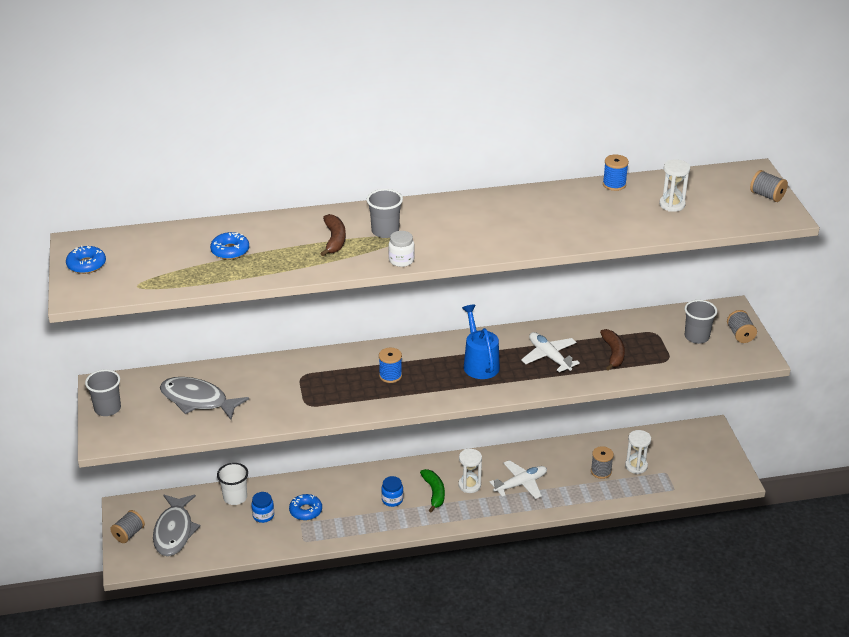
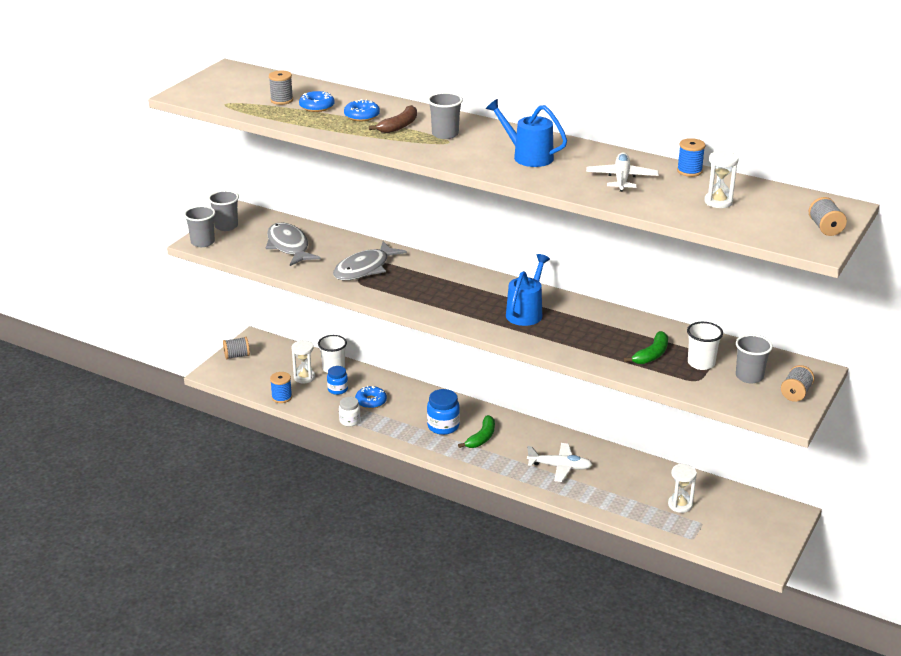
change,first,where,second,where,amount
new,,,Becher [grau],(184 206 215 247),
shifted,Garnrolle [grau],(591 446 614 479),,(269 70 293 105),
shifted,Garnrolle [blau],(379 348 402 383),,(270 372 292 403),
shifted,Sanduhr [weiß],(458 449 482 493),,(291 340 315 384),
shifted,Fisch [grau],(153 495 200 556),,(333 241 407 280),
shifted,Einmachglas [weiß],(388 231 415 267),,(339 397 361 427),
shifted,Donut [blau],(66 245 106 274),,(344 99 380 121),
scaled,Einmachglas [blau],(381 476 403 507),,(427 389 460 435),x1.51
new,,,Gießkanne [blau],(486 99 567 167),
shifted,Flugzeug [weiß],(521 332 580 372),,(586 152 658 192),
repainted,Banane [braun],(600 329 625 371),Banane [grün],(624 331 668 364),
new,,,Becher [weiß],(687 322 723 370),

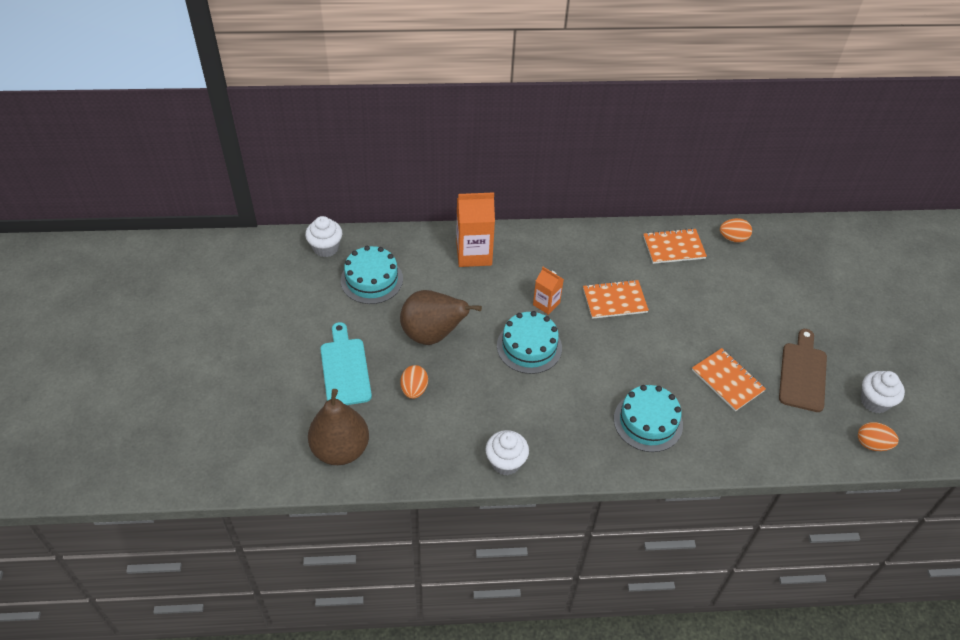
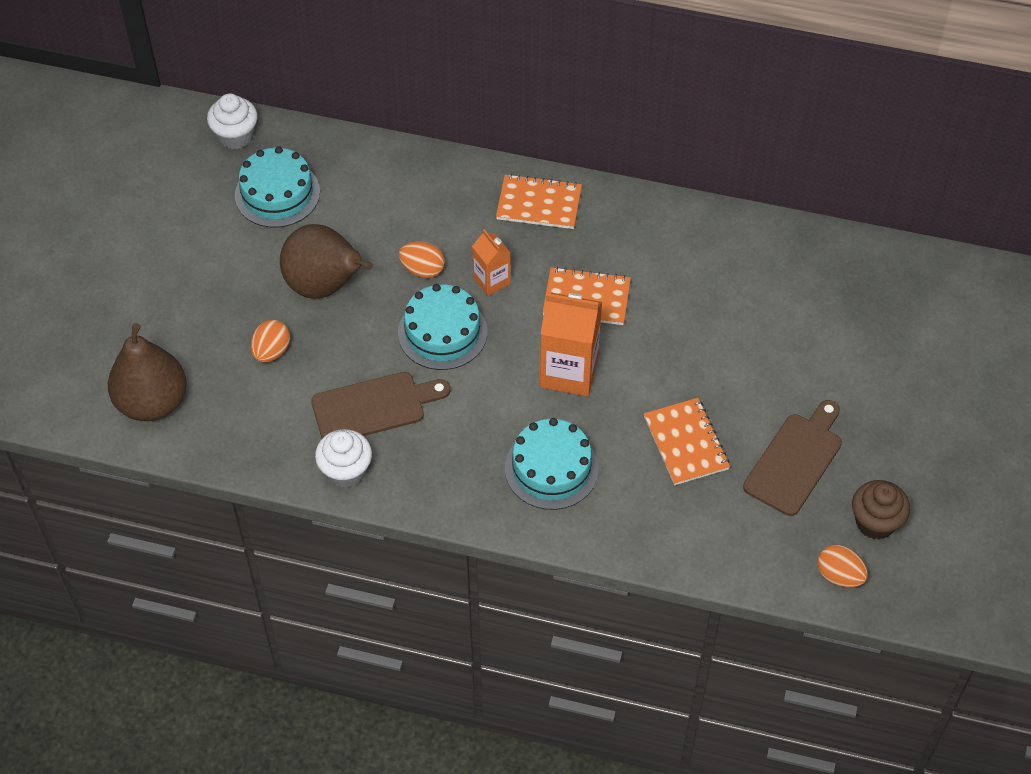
change,first,where,second,where,amount
new,,,Schneidebrett [braun],(311 372 450 438),
shifted,Ei [orange],(720 218 752 243),,(399 241 445 278),
shifted,Notizbuch [orange],(643 228 707 264),,(496 174 582 229),
shifted,Getränkekarton [orange],(456 192 495 267),,(540 293 602 397),
repainted,Muffin [weiß],(861 371 905 413),Muffin [braun],(852 480 910 540),
gone,Schneidebrett [türkis],(320 322 372 405),,,

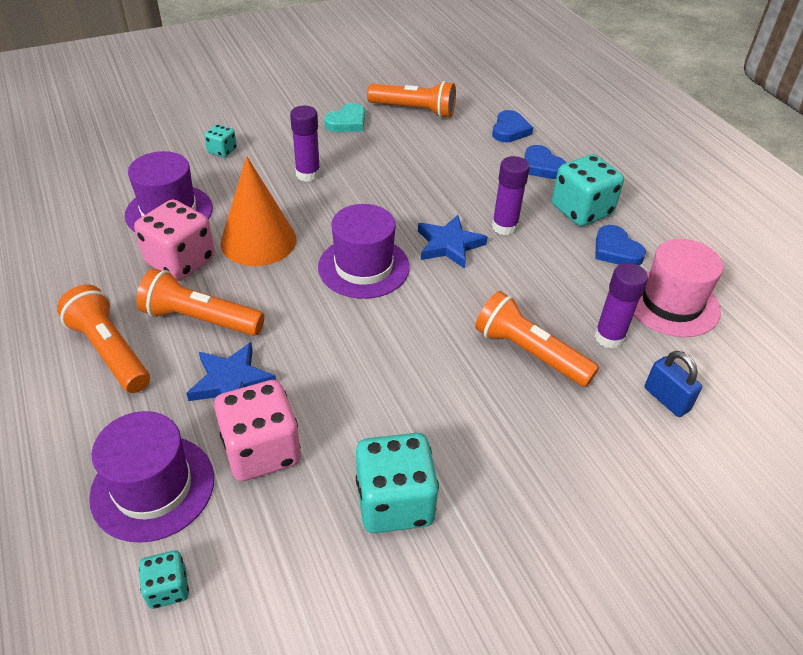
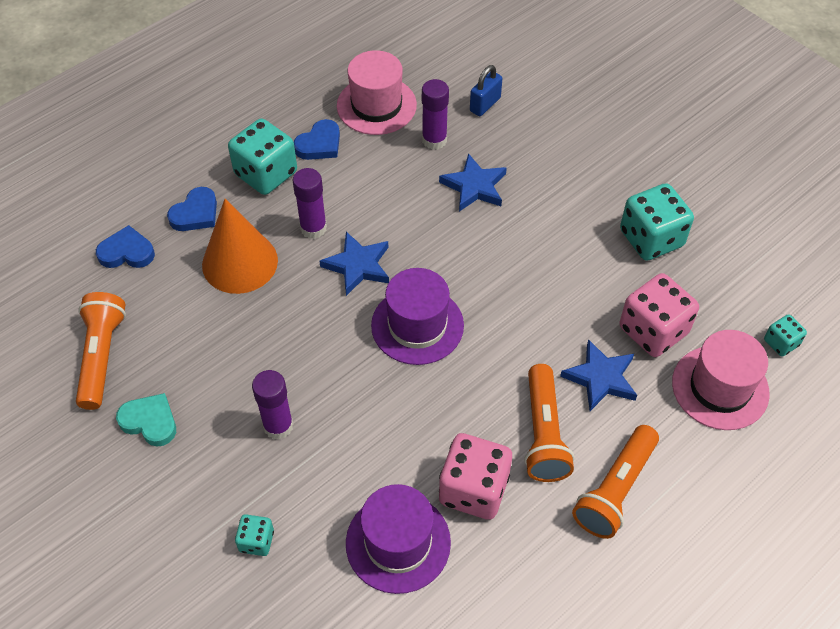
change,first,where,second,where,amount
shifted,Kegel [orange],(220 156 296 266),,(202 199 278 294),
swapped,Taschenlampe [orange],(475 291 599 387),Stern [blau],(439 153 507 212),
repainted,Hut [lila],(89 411 214 543),Hut [rosa],(672 330 770 430),

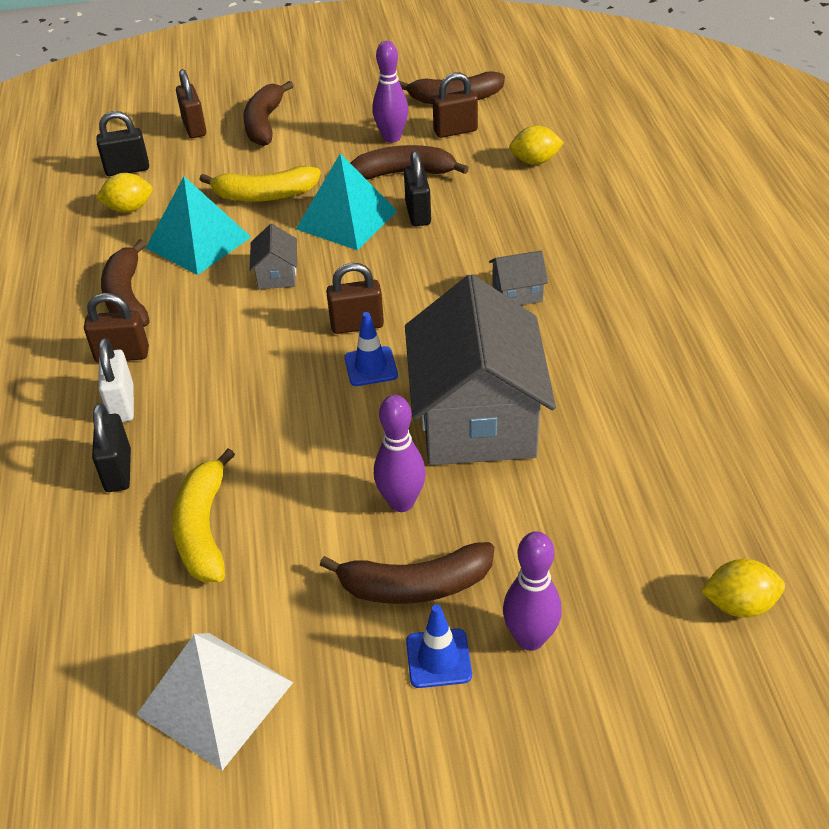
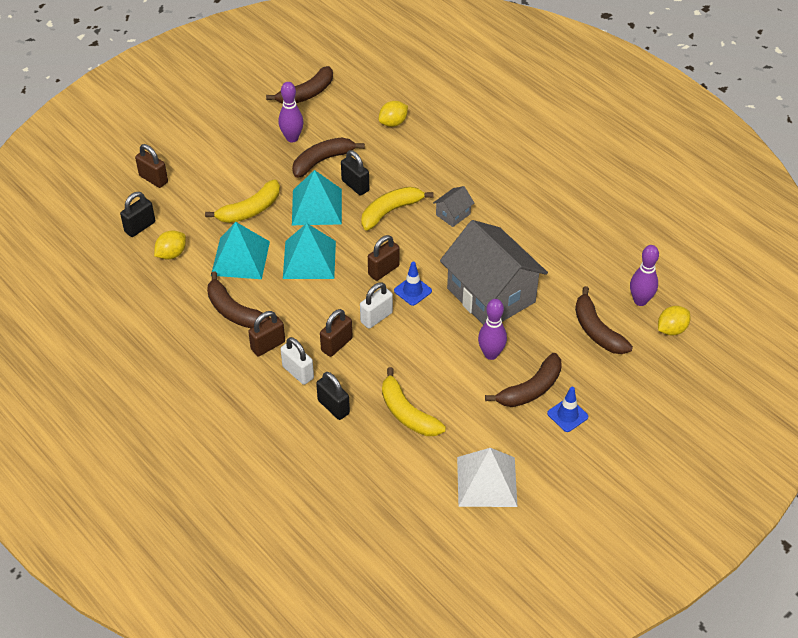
change,first,where,second,where,amount
swapped,Haus [grau],(250 224 297 289),Pyramide [türkis],(283 223 336 279),
shifted,Vorhängeschloss [braun],(433 72 478 138),,(320 309 353 357),
new,,,Vorhängeschloss [weiß],(360 282 393 329),
new,,,Banane [gelb],(361 187 434 230),
shifted,Banane [braun],(243 81 294 146),,(575 286 633 354),
shifted,Bowlingkegel [lila],(503 531 562 651),,(630 245 659 306),

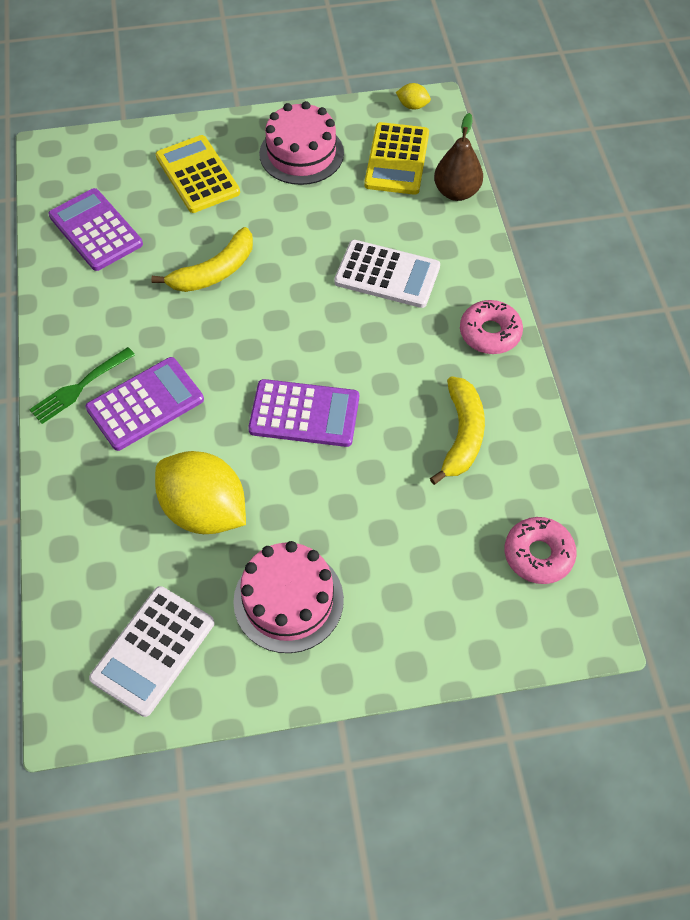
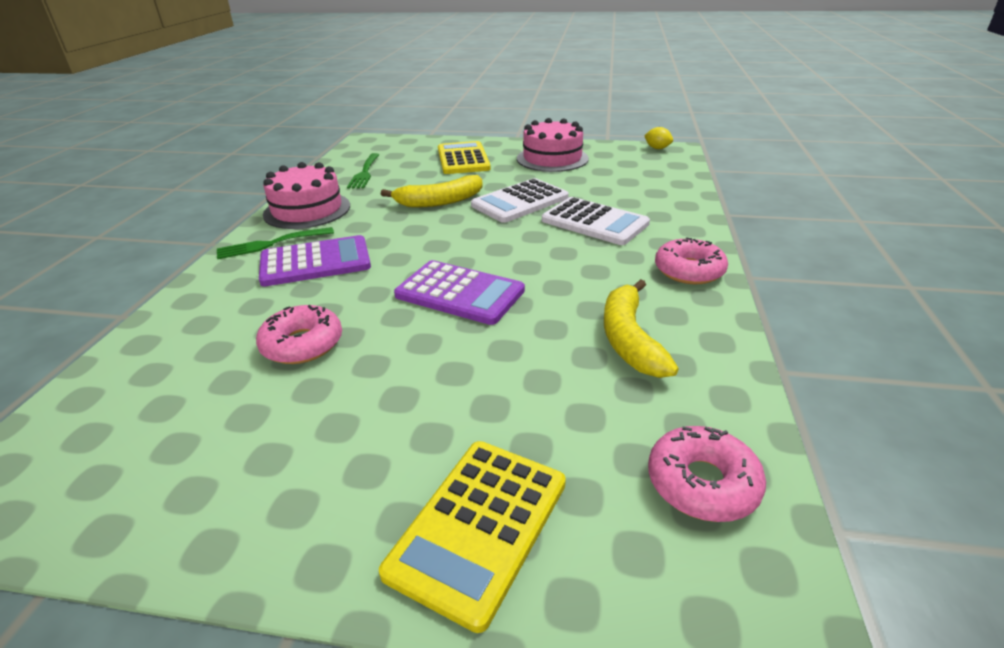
change,first,where,second,where,amount
swapped,Zitrone [gelb],(155 451 246 534),Donut [rosa],(256 305 342 364),
shifted,Kuchen [rosa],(233 541 344 653),,(263 162 350 229),
swapped,Taschenrechner [lila],(48 188 143 271),Gabel [grün],(347 153 379 188),
shifted,Taschenrechner [gelb],(364 122 429 195),,(379 441 566 633),
shifted,Taschenrechner [weiß],(89 586 214 717),,(471 178 569 223),
rotated,Banane [gelb],(430 376 485 485),,(604 279 679 378),150 degrees clockwise
gone,Birne [braun],(434 113 483 201),,,

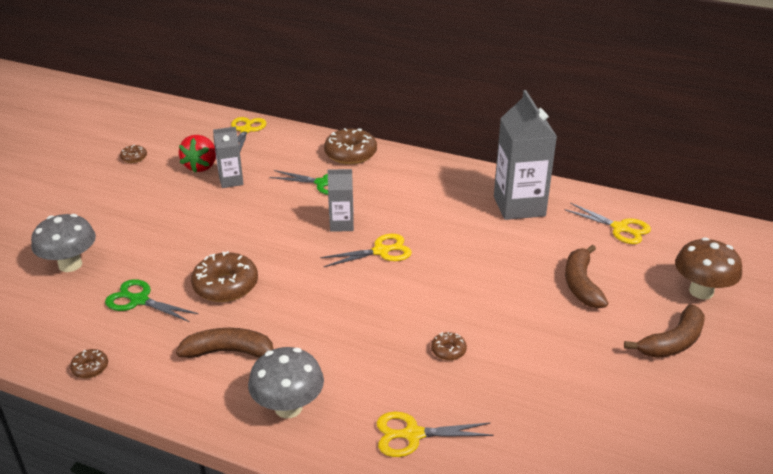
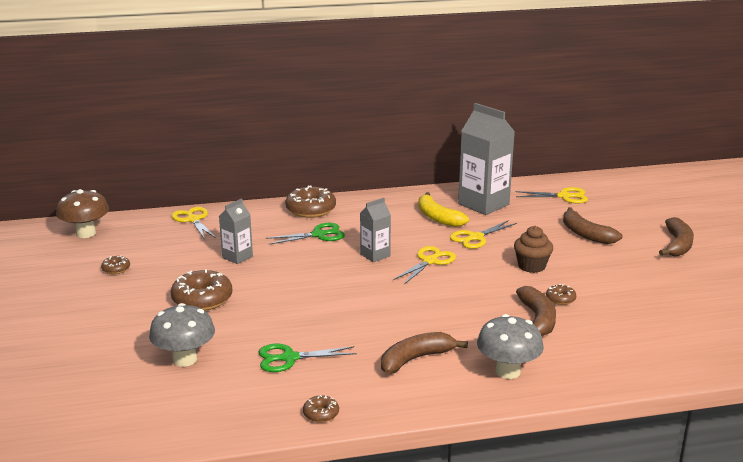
change,first,where,second,where,amount
shifted,Pilz [braun],(675 237 742 299),,(56 189 109 238),
shifted,Donut [braun],(191 251 258 302),,(171 269 232 311),
new,,,Banane [gelb],(418 192 469 227),
shifted,Schere [gelb],(377 412 494 457),,(450 220 517 249),
new,,,Muffin [braun],(514 226 553 273),
new,,,Banane [braun],(516 286 556 336),
gone,Erdbeere [rot],(179 135 216 173),,,

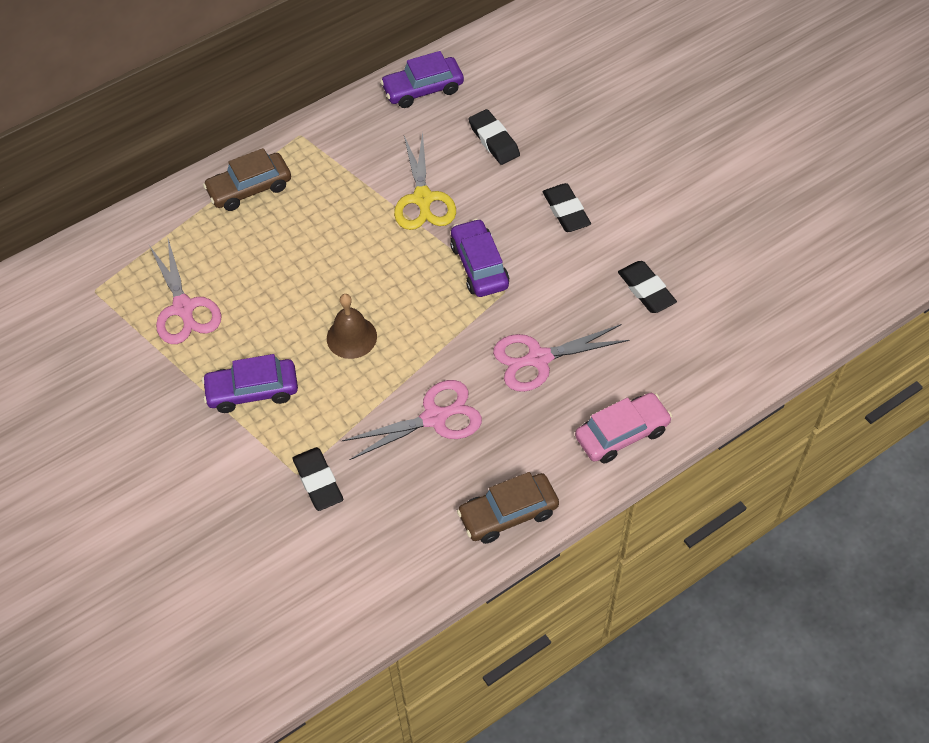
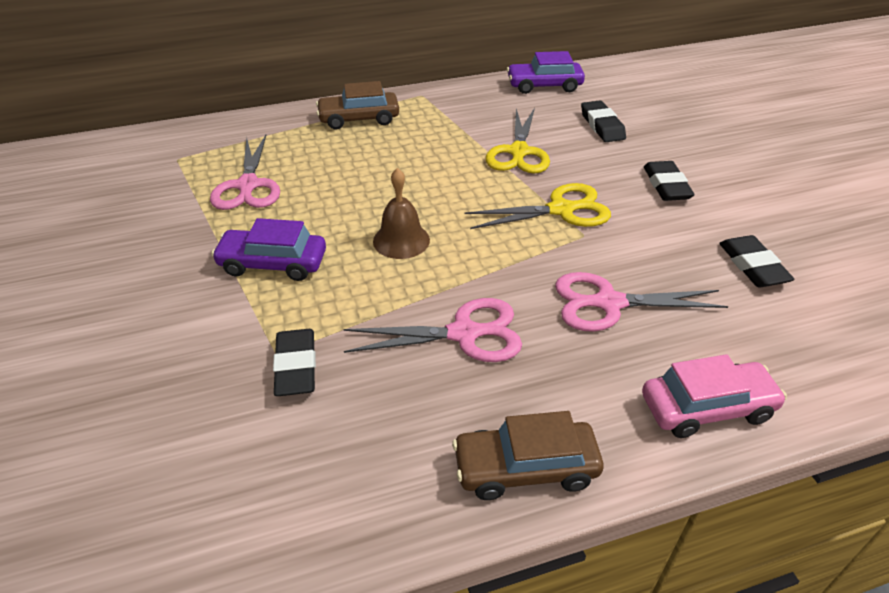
change,first,where,second,where,amount
swapped,Auto [lila],(450 219 509 297),Schere [gelb],(464 183 611 229),

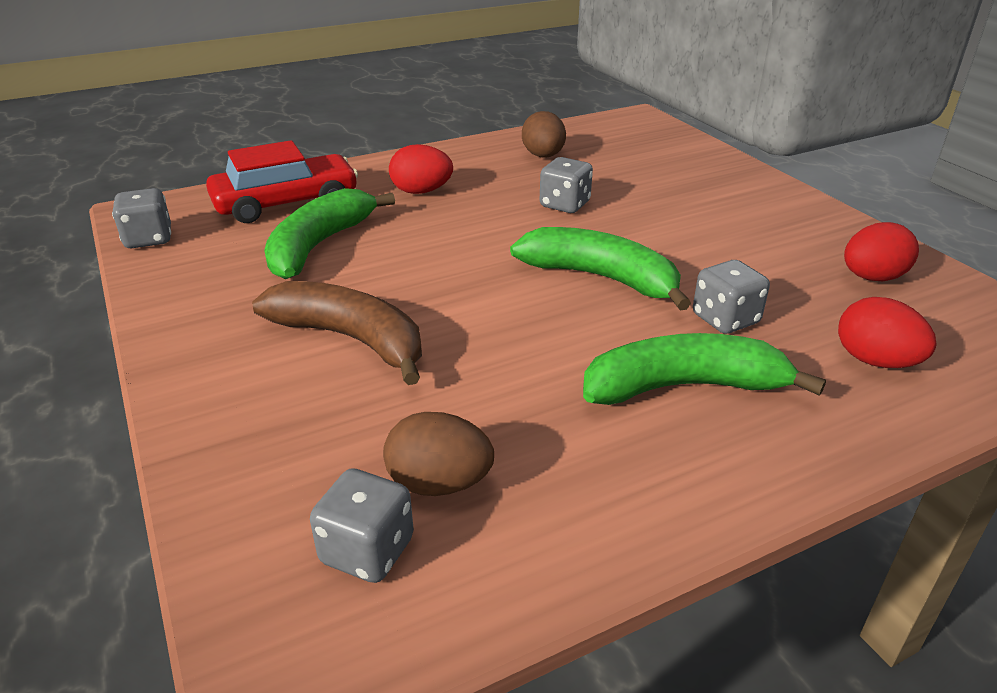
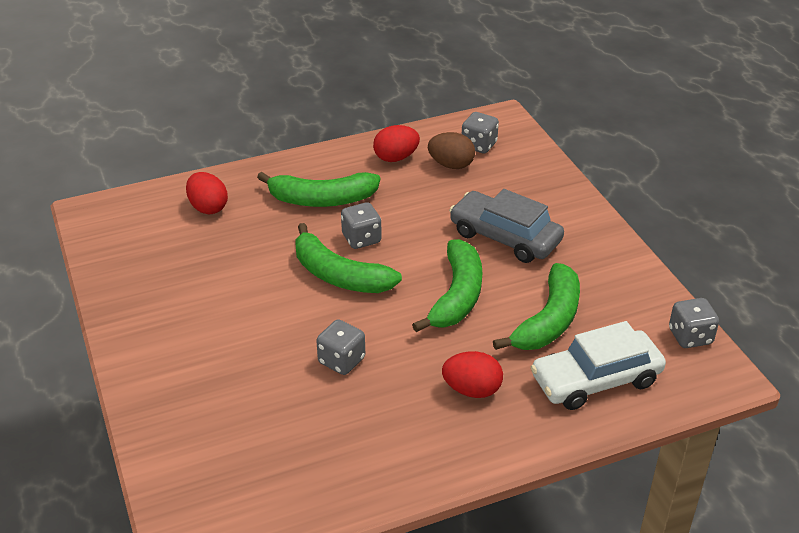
change,first,where,second,where,amount
shifted,Spielwürfel [grau],(693 260 770 334),,(341 202 382 249),
shifted,Ei [rot],(844 222 919 281),,(373 125 420 162),
new,,,Banane [grün],(412 239 482 332),
swapped,Banane [braun],(252 281 422 385),Auto [grau],(449 189 564 263),
repainted,Auto [rot],(206 140 358 223),Auto [weiß],(531 321 666 410),
gone,Ei [braun],(522 111 566 158),,,

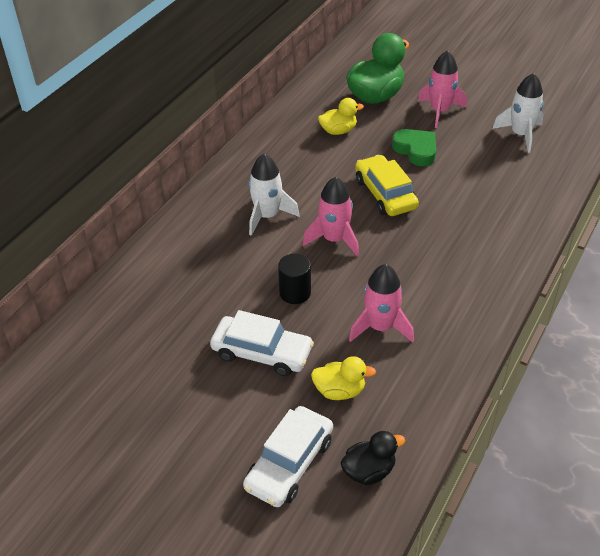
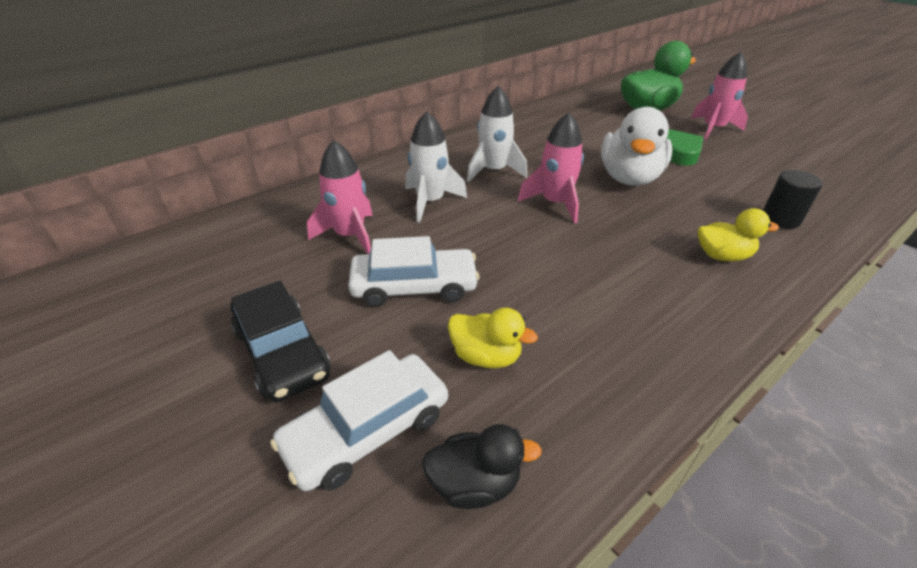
change,first,where,second,where,amount
new,,,Auto [schwarz],(231 281 331 403),
shifted,Rakete [rosa],(349 264 414 343),,(307 140 373 254),
rotated,Auto [weiß],(210 310 314 376),,(348 236 480 307),45 degrees counterclockwise
shifted,Rakete [weiß],(492 73 544 153),,(405 111 467 223),
swapped,Auto [gelb],(355 155 419 216),Ente [weiß],(601 107 672 186),
shifted,Ente [gelb],(318 98 364 135),,(698 208 779 261),
shifted,Vollzylinder [schwarz],(278 254 311 304),,(763 170 823 229),

